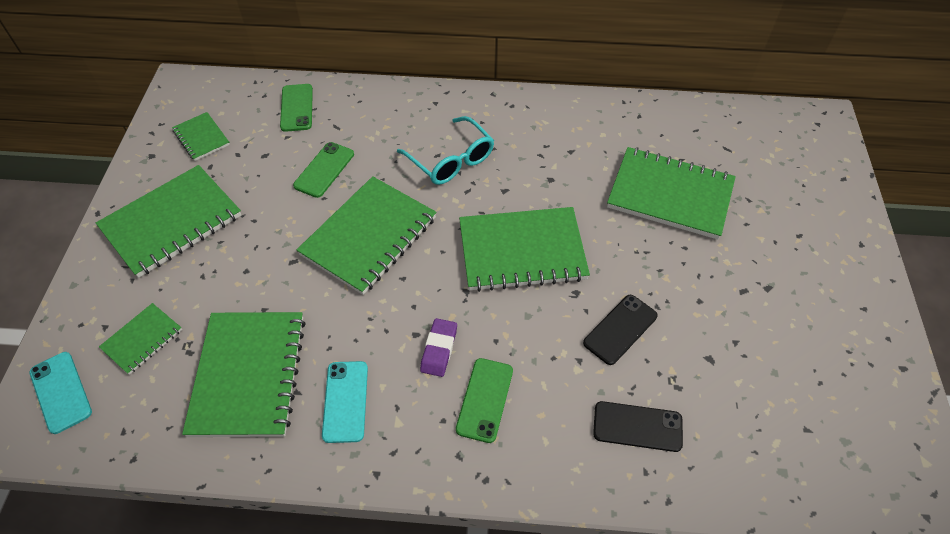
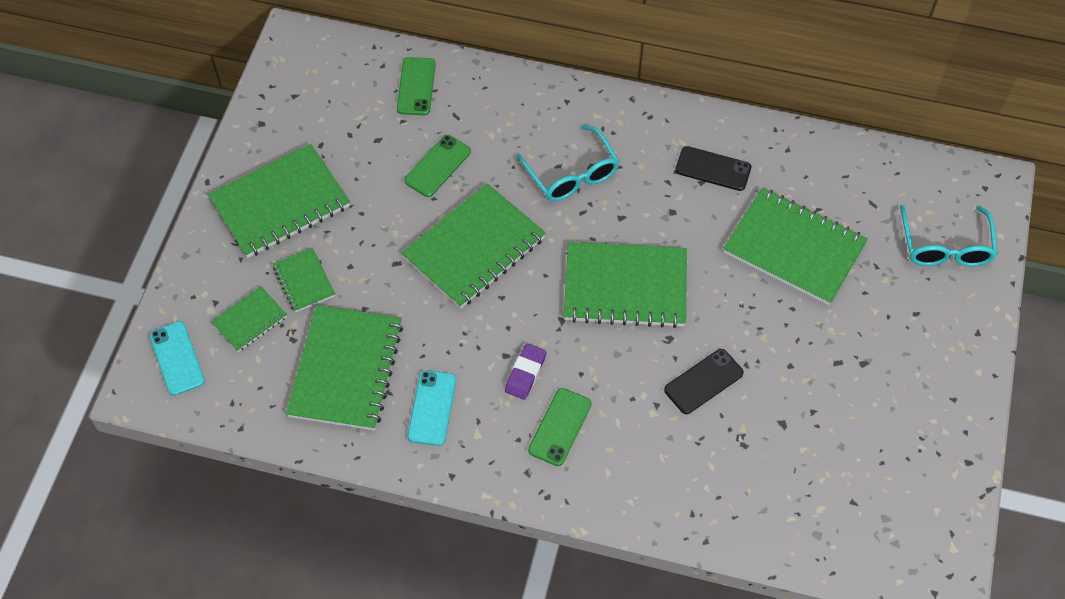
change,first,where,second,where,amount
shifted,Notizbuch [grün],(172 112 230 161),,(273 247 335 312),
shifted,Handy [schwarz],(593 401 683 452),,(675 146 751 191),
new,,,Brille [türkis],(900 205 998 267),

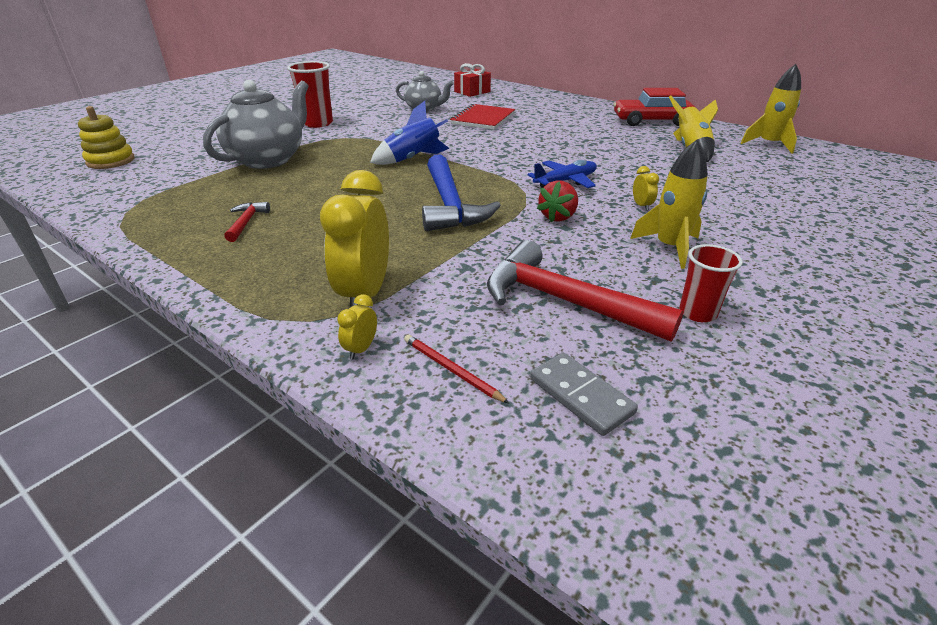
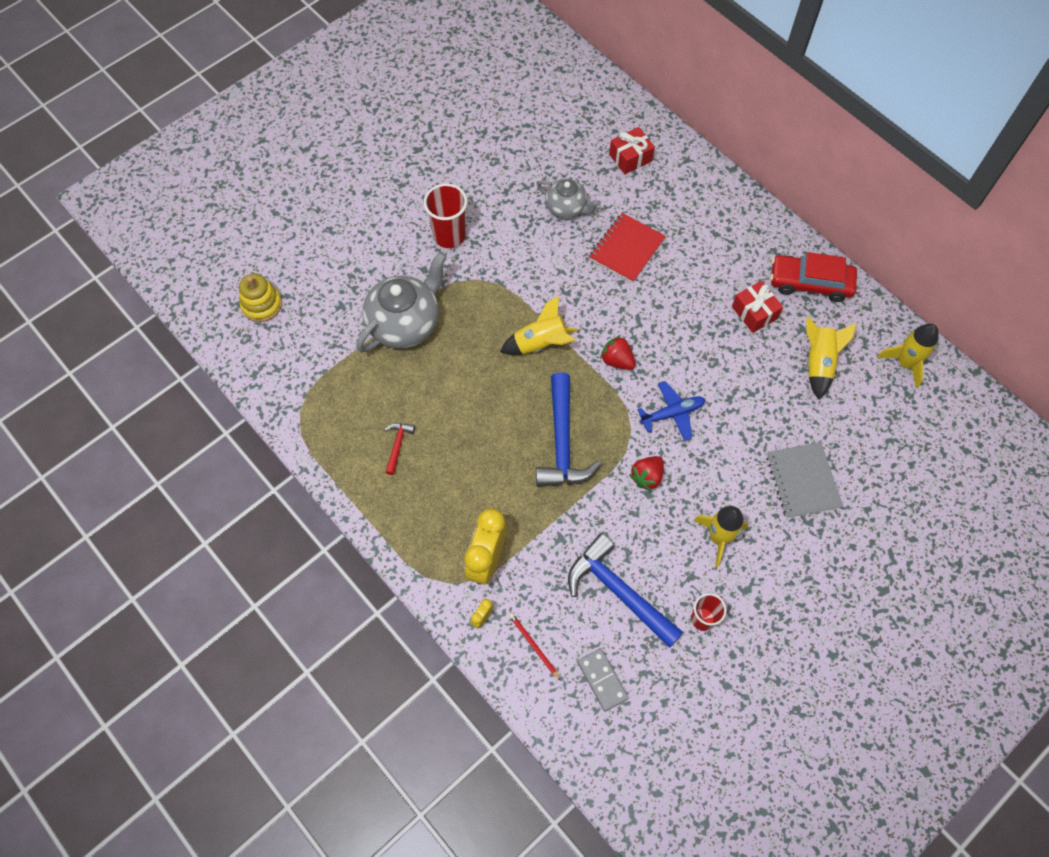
change,first,where,second,where,amount
repainted,Rakete [blau],(370 101 450 165),Rakete [gelb],(500 295 578 355),
repainted,Hammer [rot],(487 240 684 342),Hammer [blau],(568 533 683 648),
new,,,Erdbeere [rot],(600 335 636 370),
new,,,Geschenk [rot],(732 281 783 333),
new,,,Notizbuch [grau],(766 442 843 518),
gone,Wecker [gelb],(633 166 659 211),,,

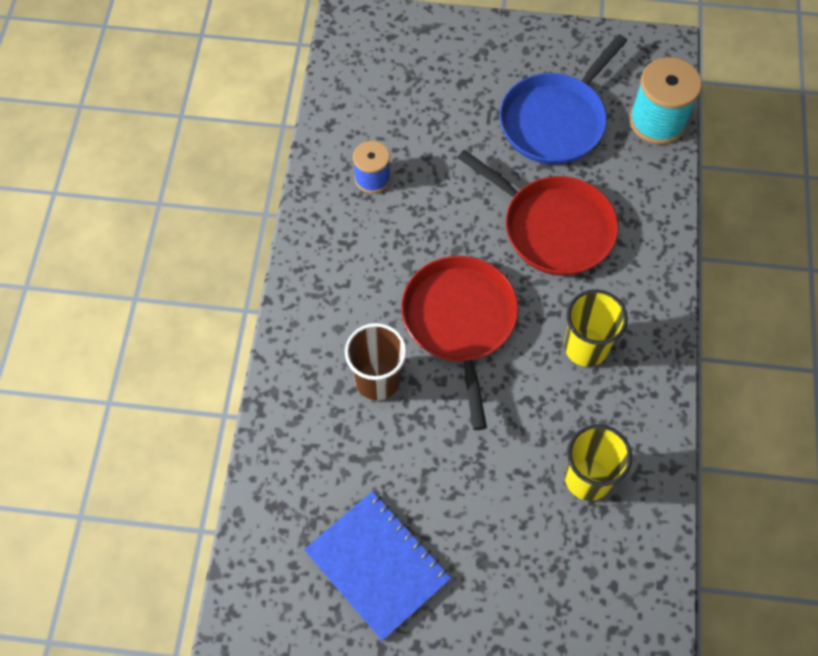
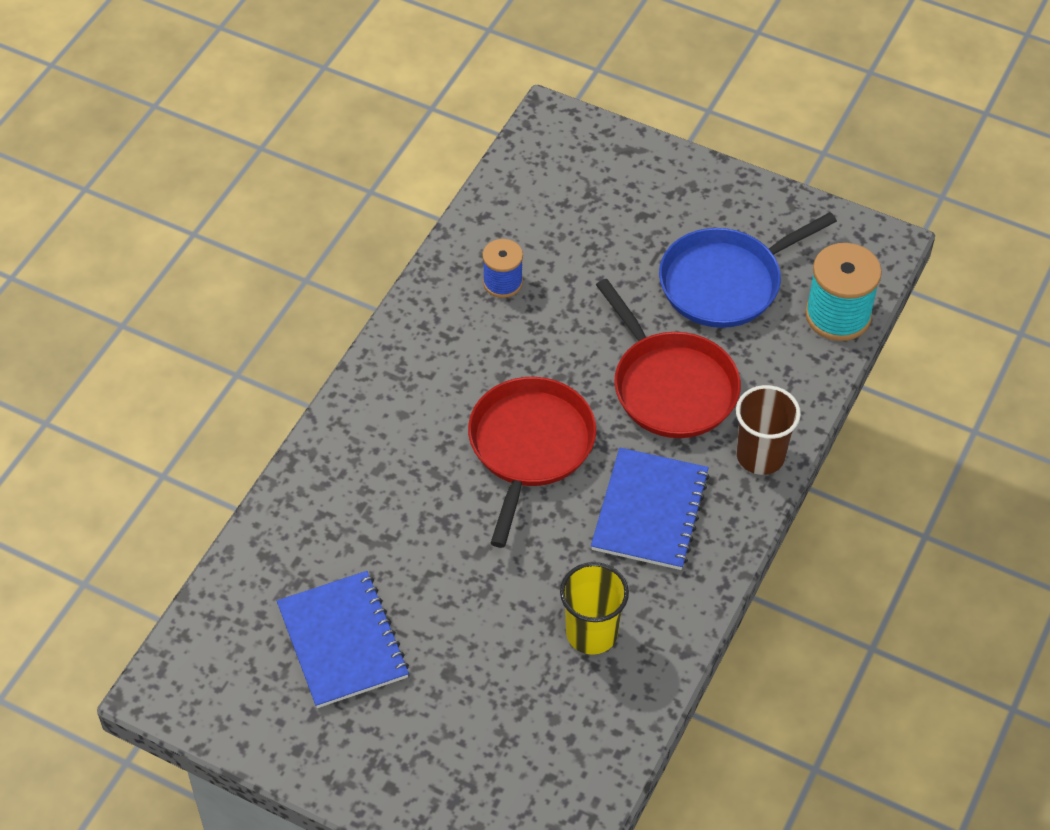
change,first,where,second,where,amount
swapped,Becher [gelb],(564 289 628 367),Notizbuch [blau],(591 448 710 570),
shifted,Becher [braun],(345 323 407 400),,(736 385 801 475),

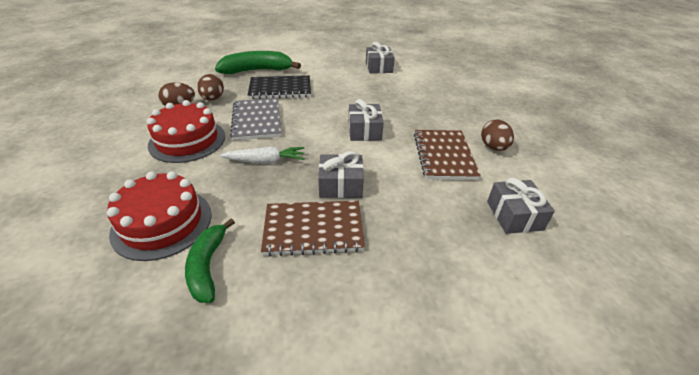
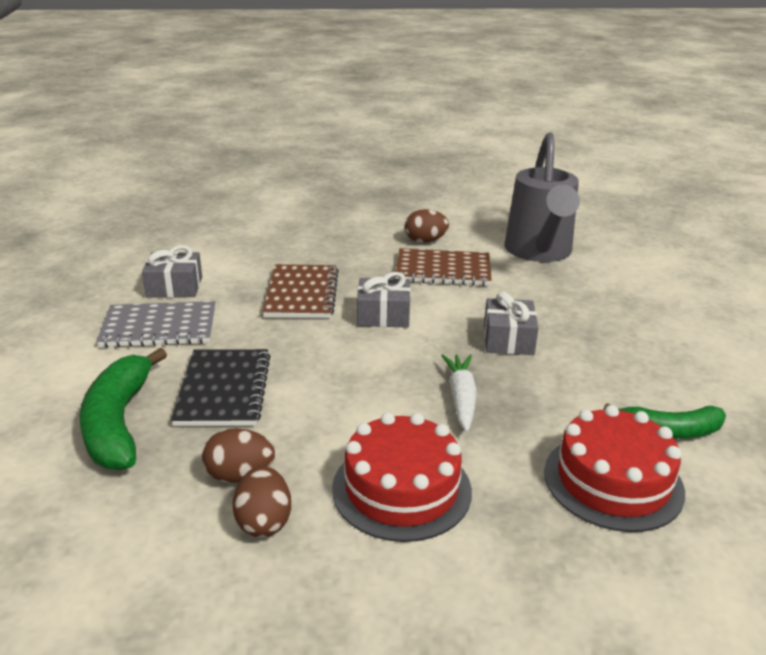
change,first,where,second,where,amount
shifted,Notizbuch [grau],(230 98 281 141),,(96 301 215 348),
shifted,Notizbuch [braun],(261 201 365 256),,(262 264 339 318),
swapped,Geschenk [grau],(487 178 555 234),Gießkanne [grau],(504 133 580 262),

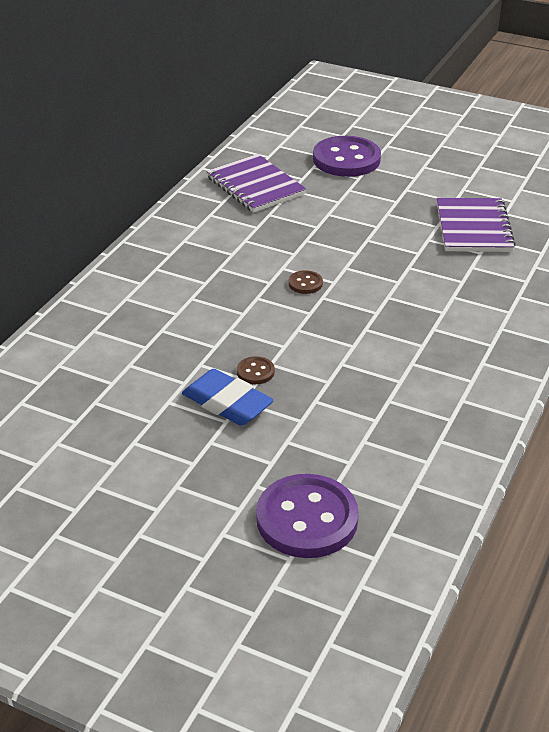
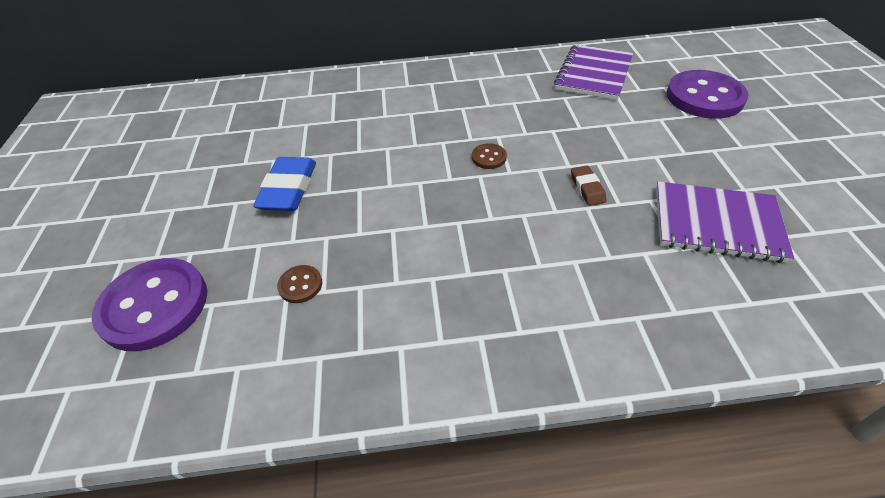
change,first,where,second,where,amount
shifted,Knopf [braun],(237 356 275 384),,(277 265 322 303),
new,,,Radiergummi [braun],(571 166 606 206),
rotated,Notizbuch [lila],(437 198 516 252),,(656 182 794 263),45 degrees clockwise

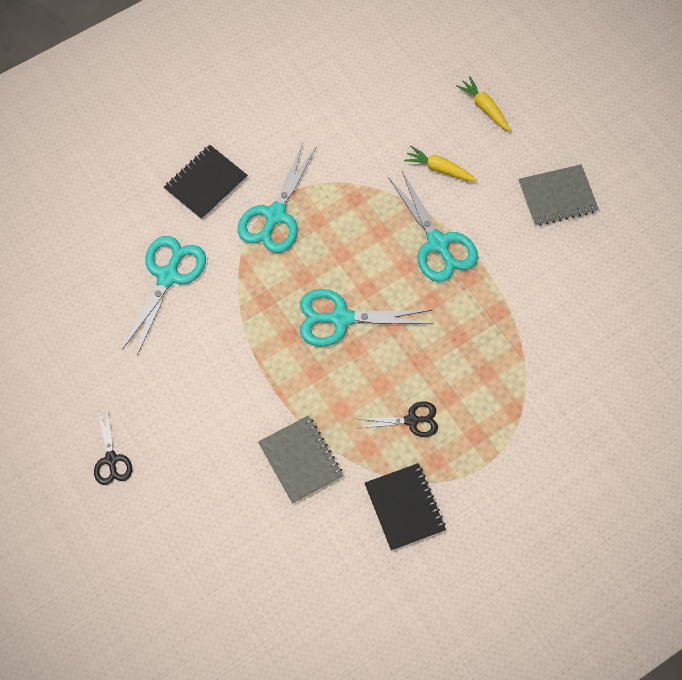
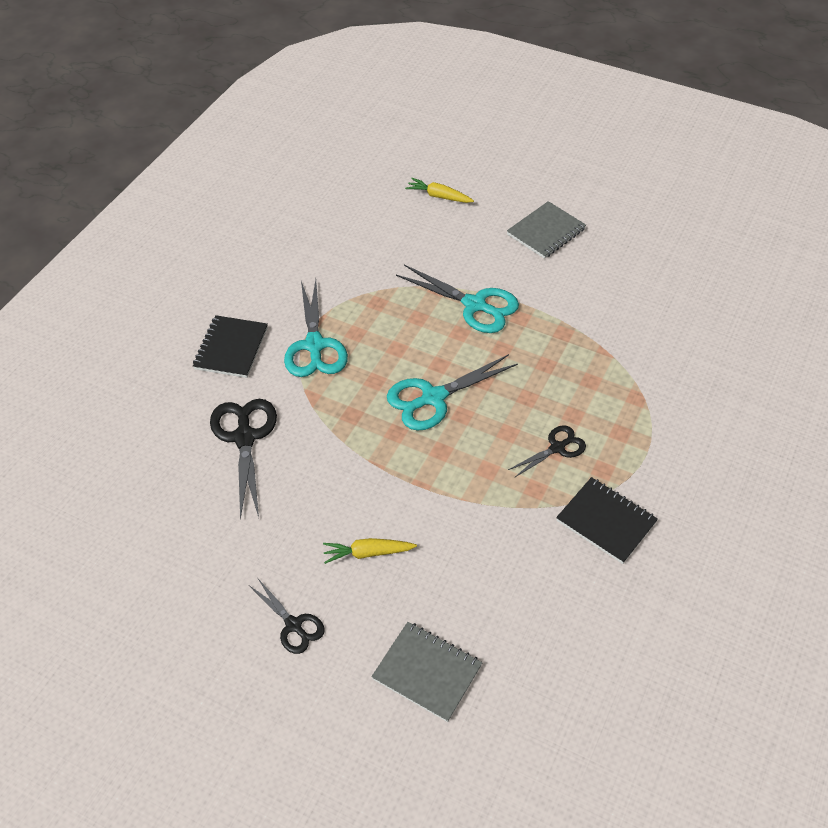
change,first,where,second,where,amount
repainted,Schere [türkis],(122 236 206 355),Schere [schwarz],(210 399 277 520),
shifted,Karotte [gelb],(404 146 477 181),,(323 538 417 564),
shifted,Notizbuch [grau],(258 415 343 504),,(371 622 483 722),

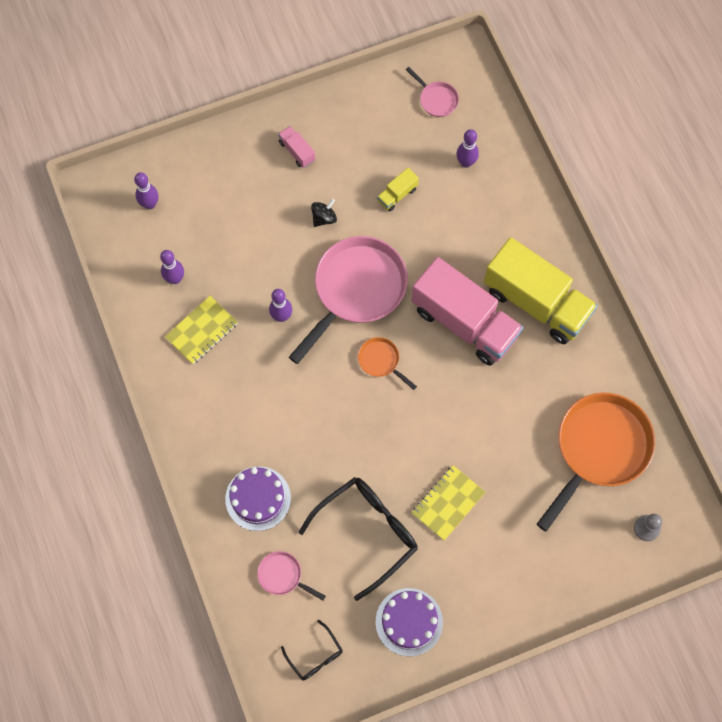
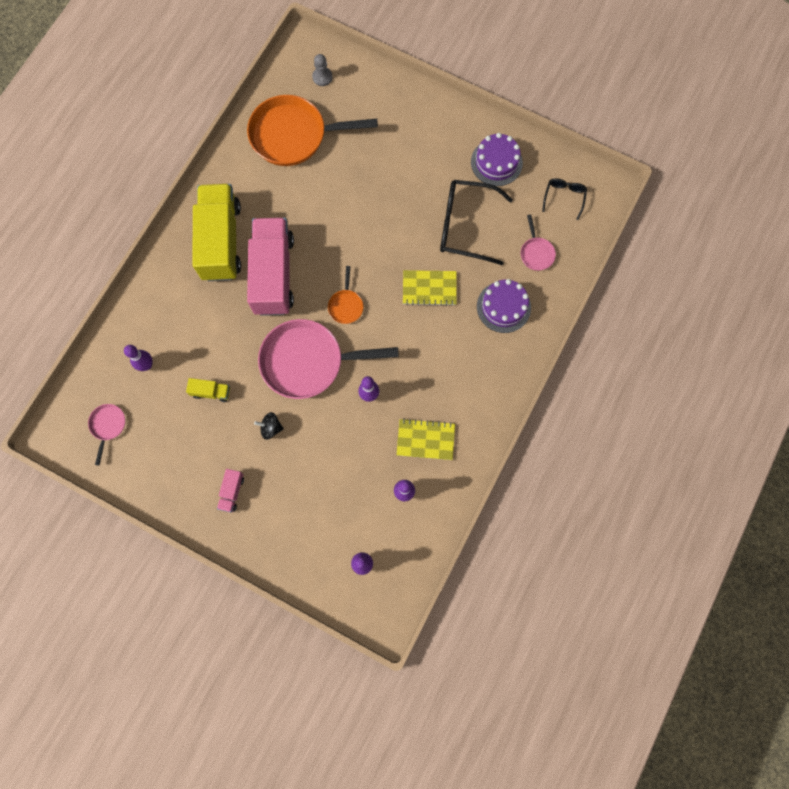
change,first,where,second,where,amount
shifted,Notizbuch [gelb],(412 465 486 541),,(403 270 457 306),

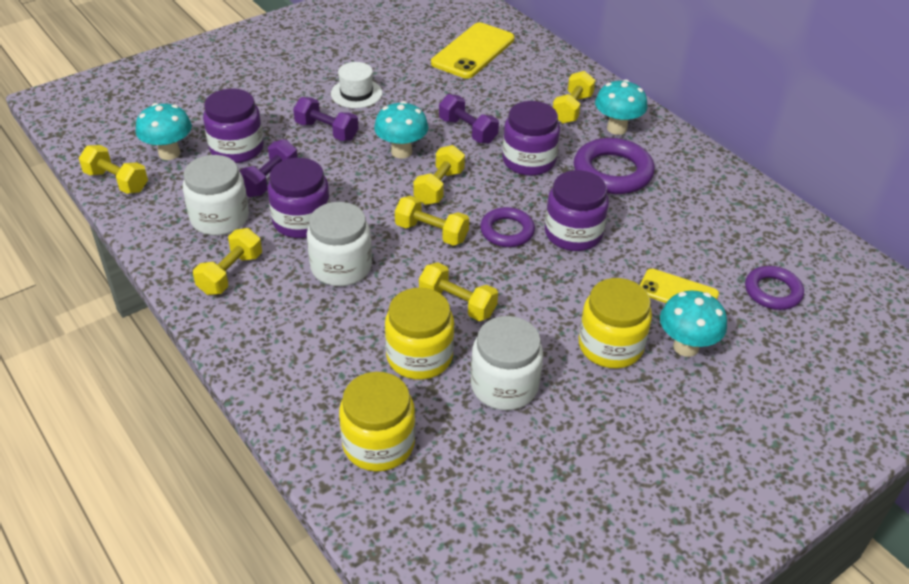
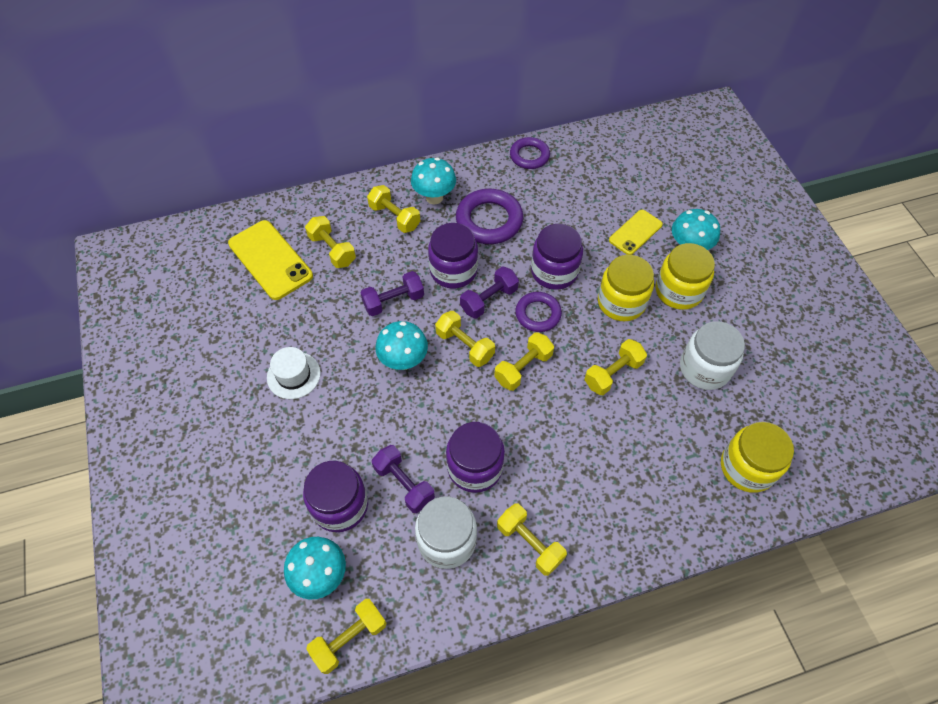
change,first,where,second,where,amount
new,,,Hantel [gelb],(305 216 356 268),
shifted,Hantel [lila],(293 97 358 141),,(460 267 519 319),
shifted,Ring [lila],(745 266 804 310),,(510 137 550 169),
shifted,Einmachglas [gelb],(385 288 454 380),,(598 255 654 321),
gone,Einmachglas [weiß],(307 202 372 286),,,

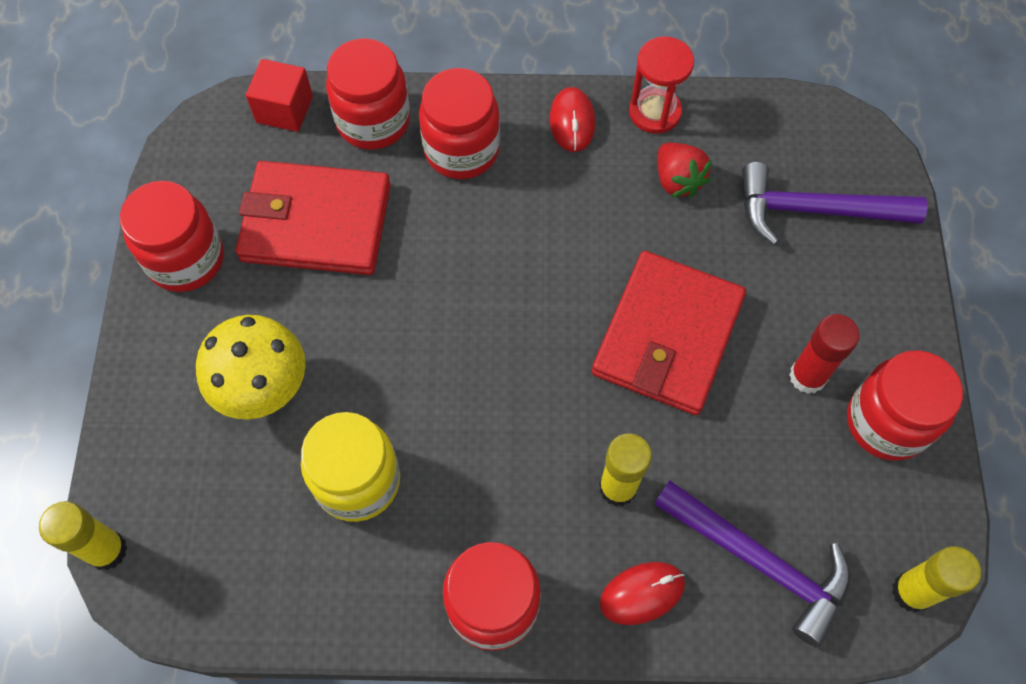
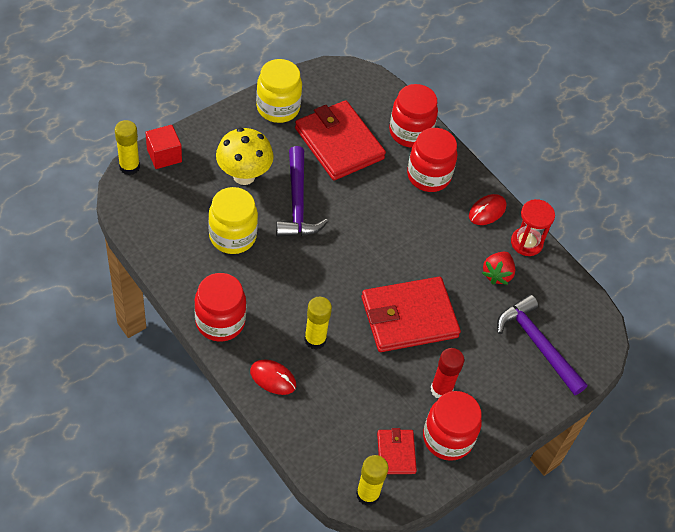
change,first,where,second,where,amount
shifted,Kubus [rot],(246 59 313 132),,(145 125 182 169),
repainted,Einmachglas [rot],(120 181 224 292),Einmachglas [gelb],(256 59 302 123),
shifted,Hammer [lila],(654 481 851 647),,(276 146 328 237),
new,,,Geldbörse [rot],(377 428 417 474),

